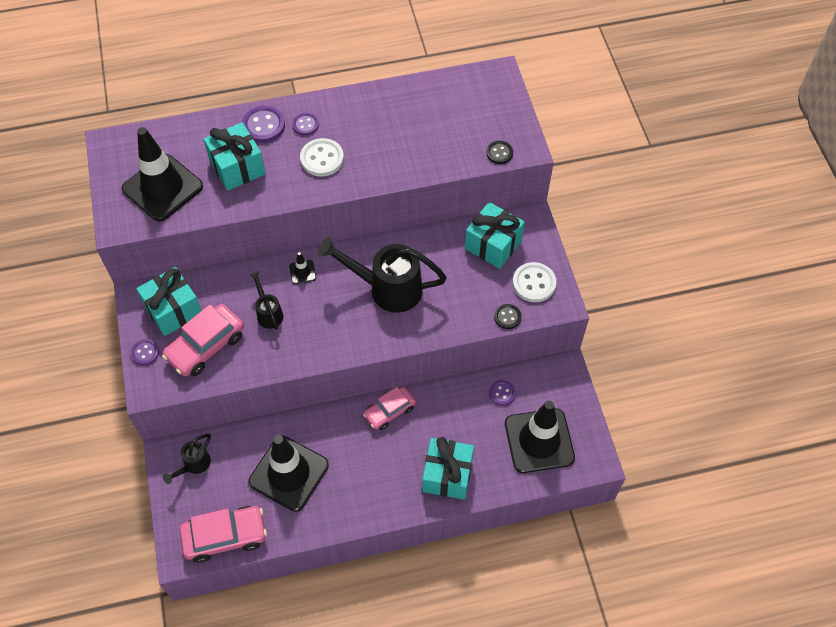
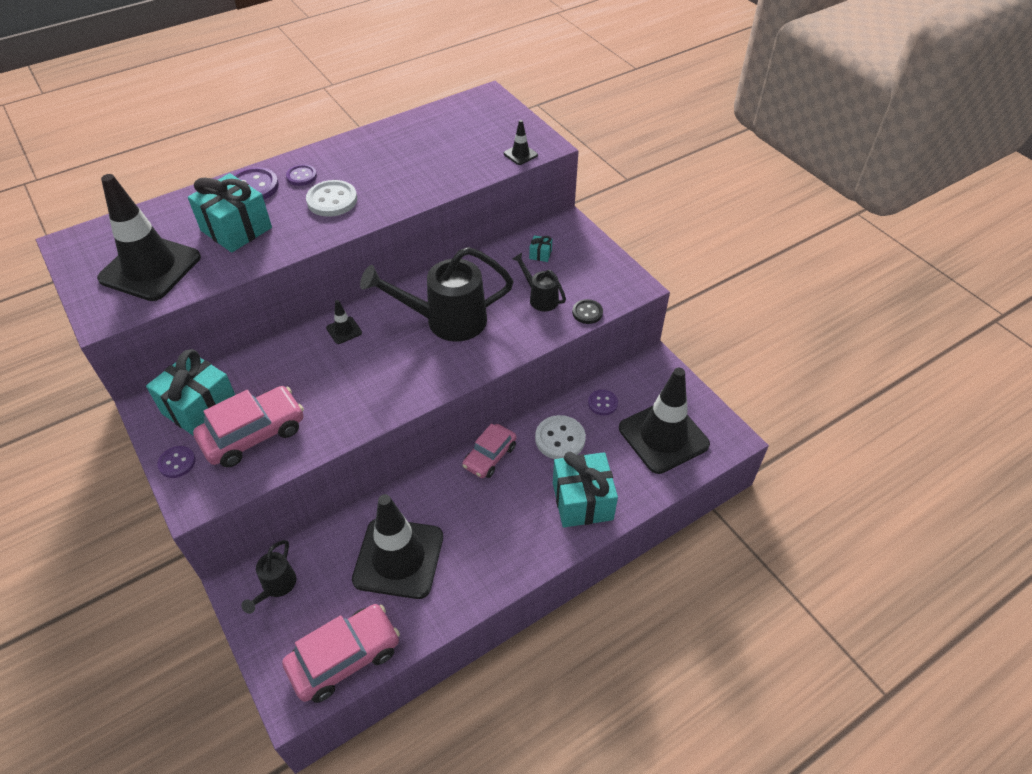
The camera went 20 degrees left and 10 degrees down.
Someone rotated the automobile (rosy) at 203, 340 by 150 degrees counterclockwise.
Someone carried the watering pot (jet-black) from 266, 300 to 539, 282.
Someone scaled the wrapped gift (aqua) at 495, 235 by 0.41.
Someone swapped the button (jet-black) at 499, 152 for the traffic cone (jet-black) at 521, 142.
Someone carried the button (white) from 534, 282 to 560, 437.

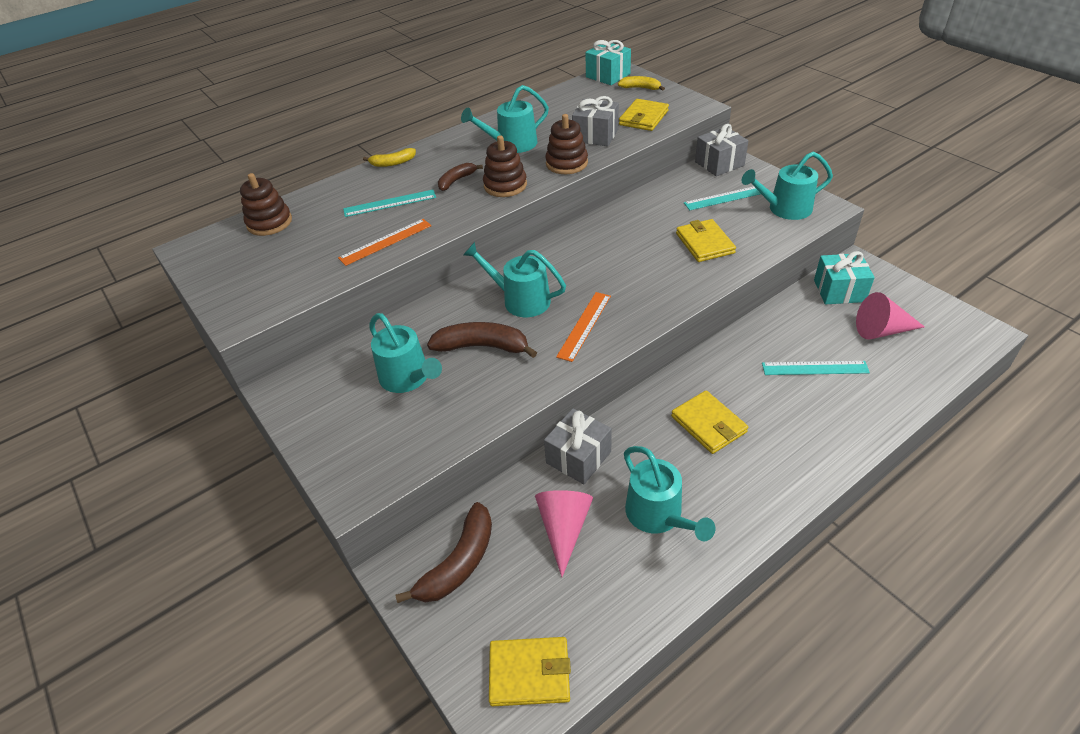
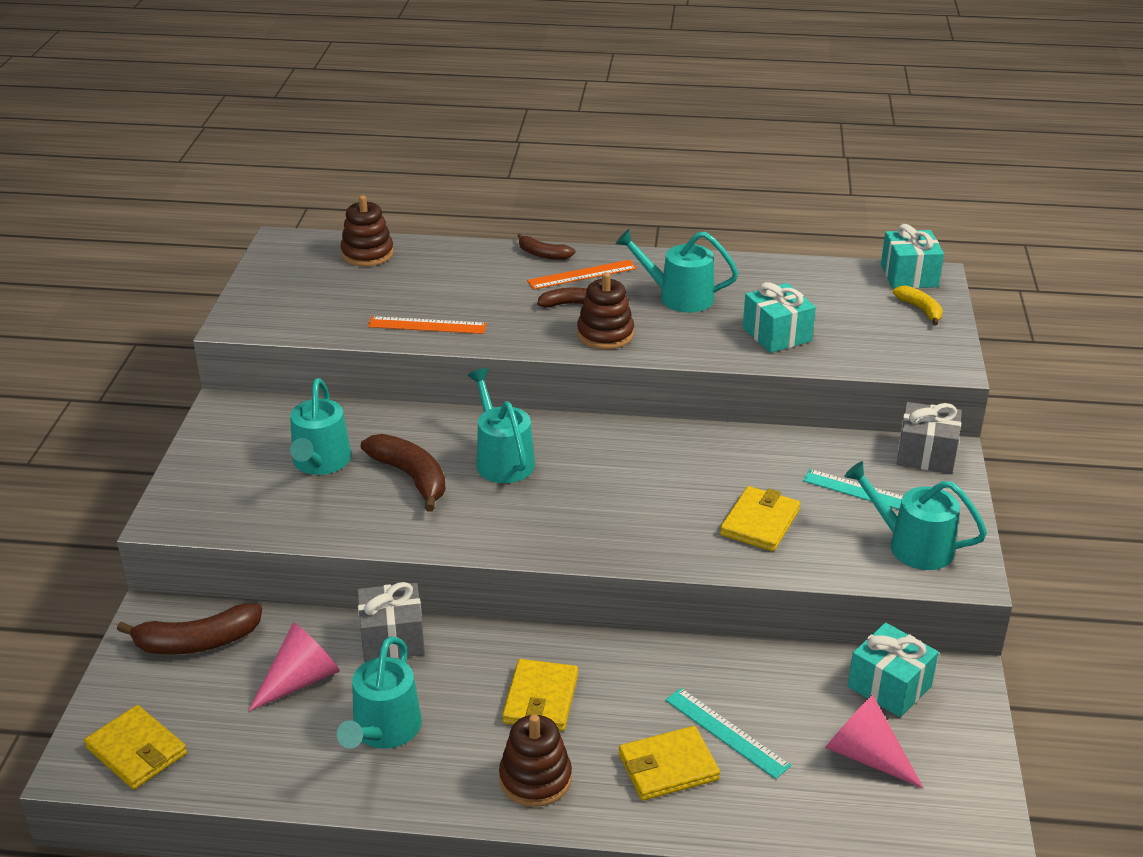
The camera went 40 degrees right and 10 degrees down.
Someone took away the measuring stick (aqua) at 389, 203.
Someone repainted the toy banana (yellow) at 389, 157, which became the toy banana (russet) at 546, 246.
Someone carried the stacking rings (russet) from 566, 144 to 535, 760.
Someone carried the measuring stick (bright orange) from 583, 327 to 582, 274.
Someone repainted the wrapped gift (gray) at 595, 121, which became the wrapped gift (aqua) at 779, 317.
Someone carried the billfold (yellow) from 644, 115 to 669, 763.

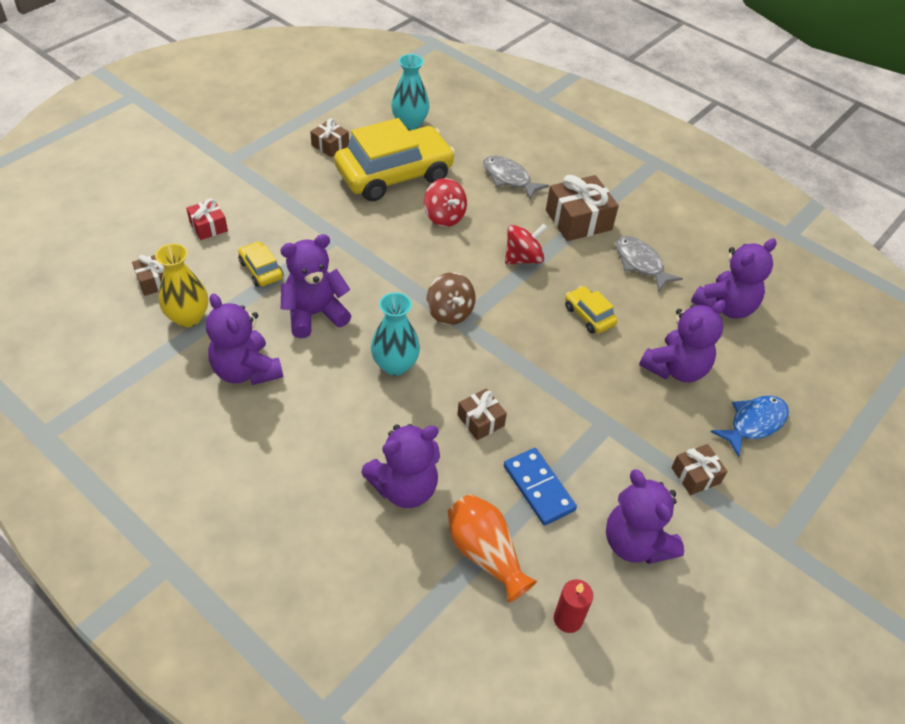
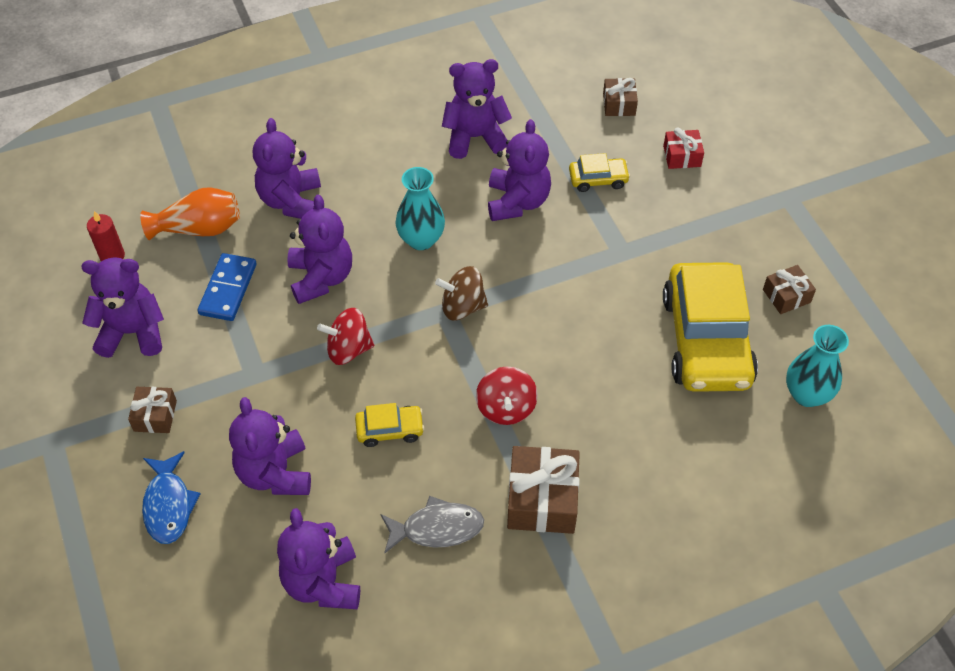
The camera went 120 degrees right and 5 degrees up.
Someone took away the tall vase (yellow) at 181, 285.
Someone carried the spinning top (scarlet) from 445, 202 to 345, 336.
Someone swapped the wrapped gift (russet) at 482, 414 for the teddy (royal purple) at 319, 249.
Someone took away the toy fish (gray) at 516, 177.
Someone rotated the domino tile (blue) at 540, 487 by 75 degrees counterclockwise.

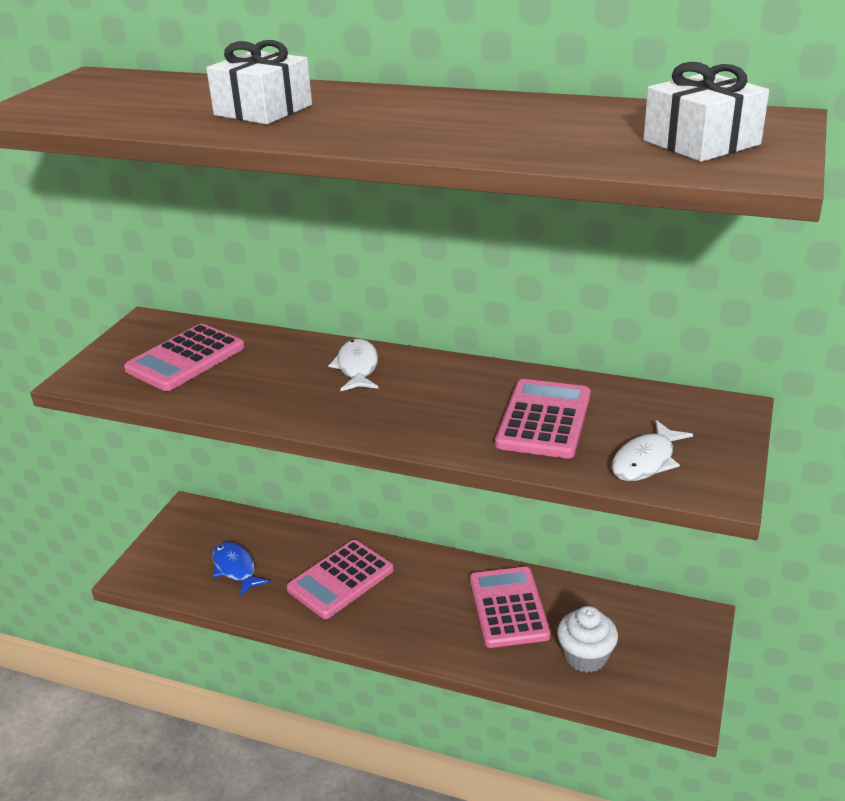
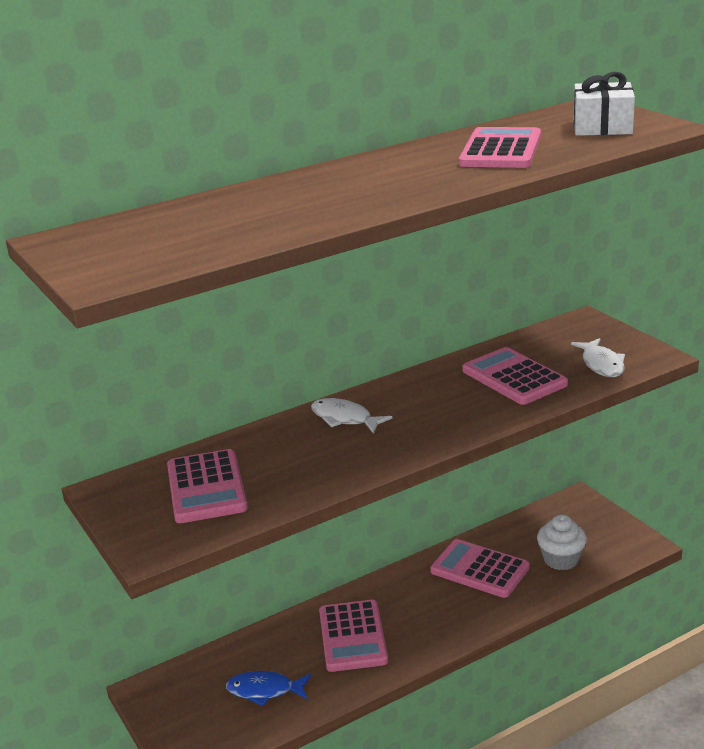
The camera went 50 degrees left and 5 degrees down.
Someone took away the wrapped gift (white) at 259, 82.
Someone put down the calculator (rosy) at 500, 147.

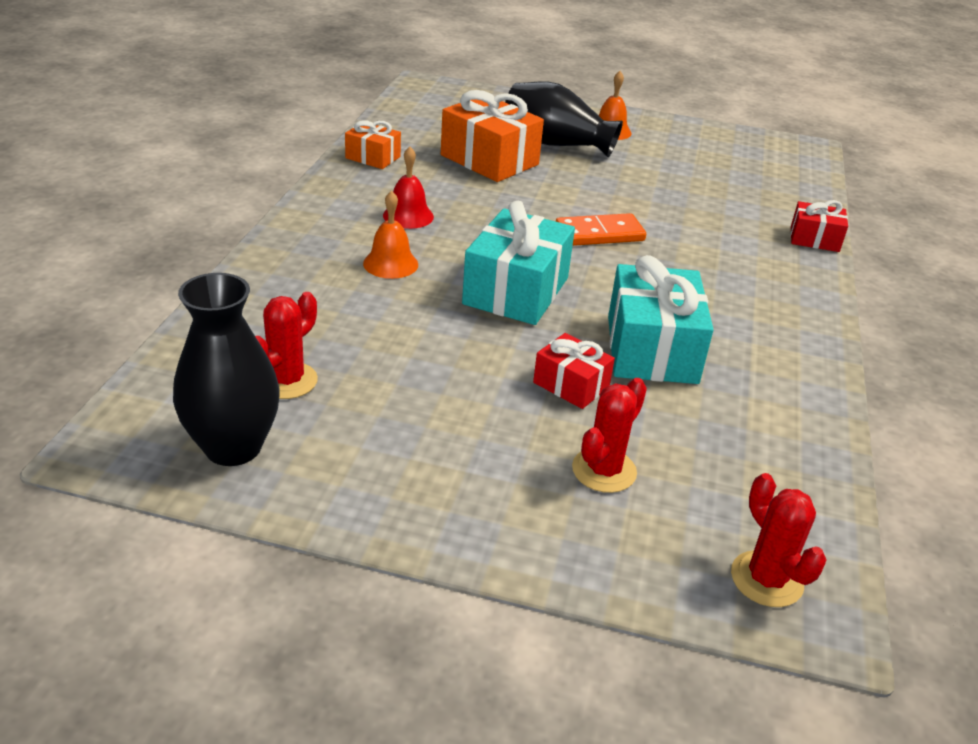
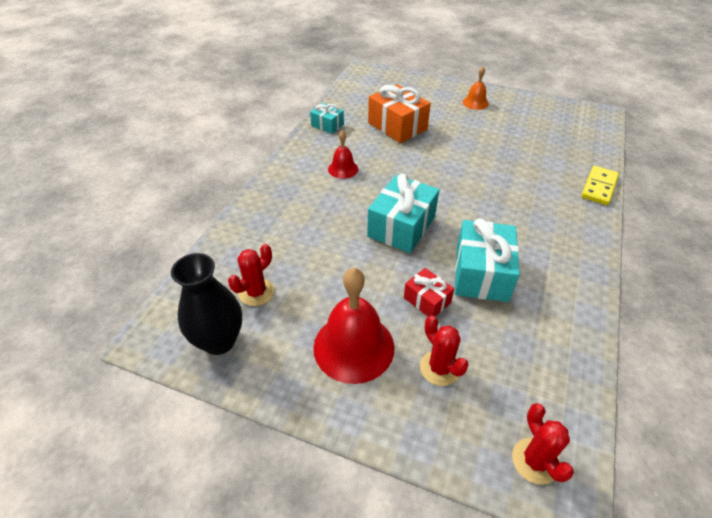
The camera went 10 degrees right and 10 degrees up.
Someone repainted the wrapped gift (bright orange) at 373, 144, which became the wrapped gift (aqua) at 327, 118.
Someone took away the school bell (bright orange) at 390, 234.
Someone took away the tall vase (jet-black) at 564, 119.
Someone took away the domino tile (bright orange) at 601, 229.
Someone rotated the prickly plant (scarlet) at 609, 435 by 75 degrees counterclockwise.
Someone swapped the wrapped gift (scarlet) at 819, 226 for the domino tile (yellow) at 600, 185.
Someone put down the school bell (scarlet) at 353, 326.

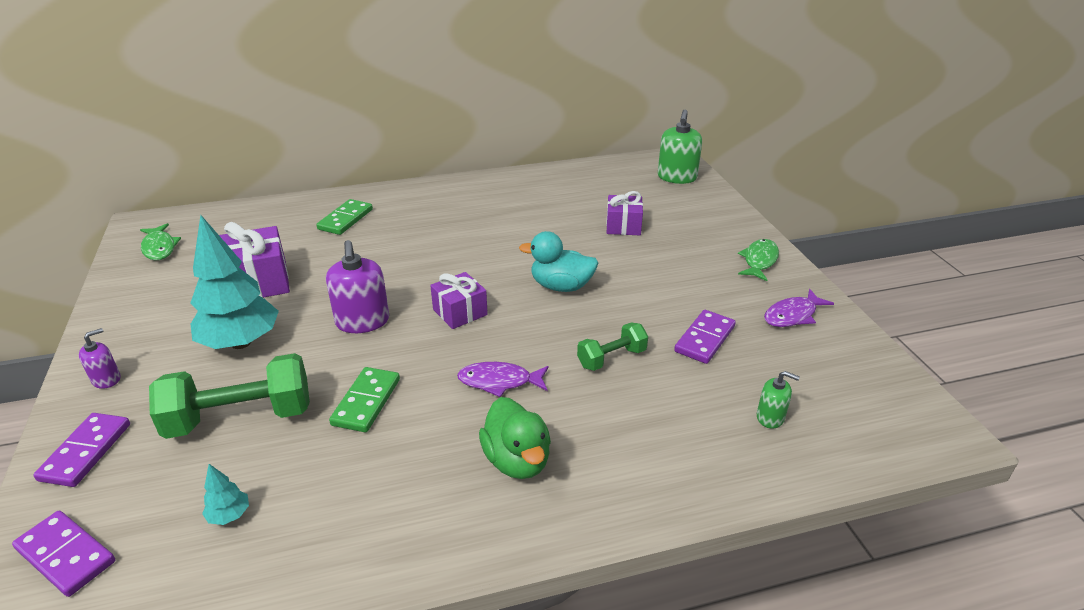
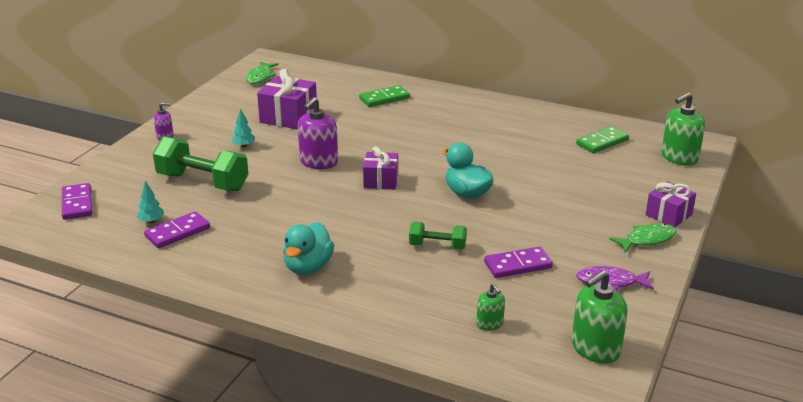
The camera went 40 degrees right and 5 degrees down.
Someone carried the domino tile (royal purple) from 81, 450 to 177, 229.
Someone scaled the toy tree (aqua) at 234, 282 by 0.41.
Someone carried the domino tile (emerald) from 364, 399 to 602, 139.
Someone took away the toy fish (royal purple) at 503, 379.
Someone repainted the toy duck (emerald) at 515, 438, which became the toy duck (aqua) at 308, 248.
Someone carried the wrapped gift (royal purple) from 624, 213 to 671, 204.
Someone put down the pump bottle (emerald) at 600, 316.

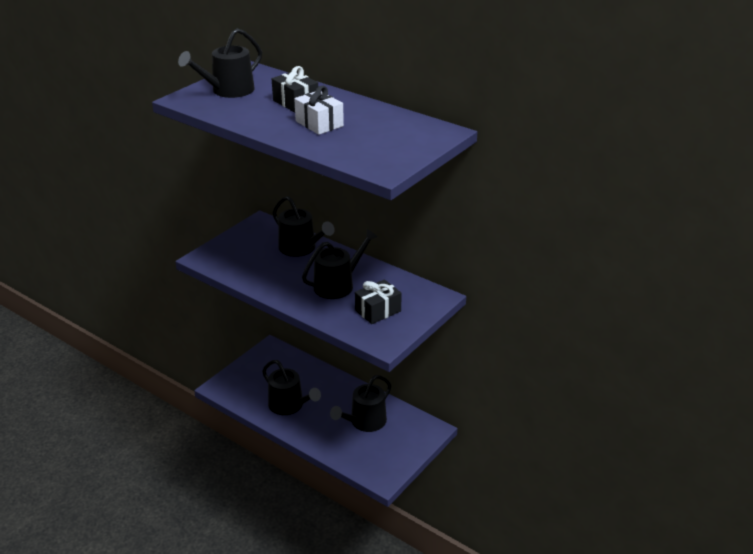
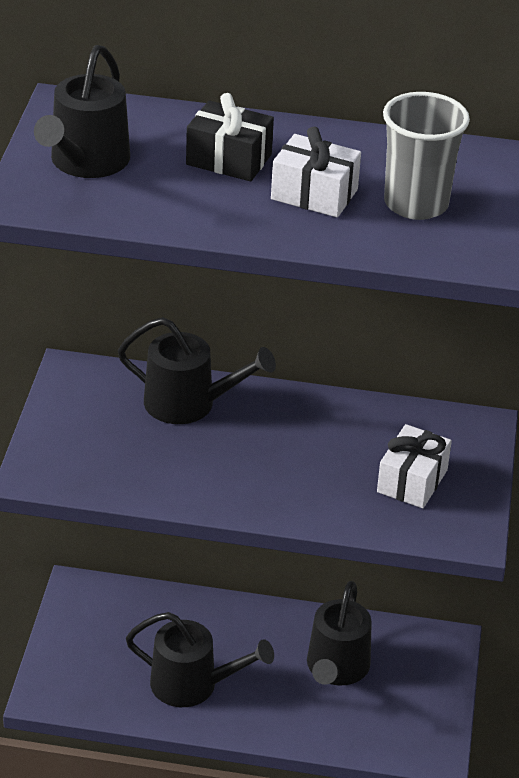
The camera went 30 degrees left and 5 degrees up.
Someone took away the watering pot (jet-black) at 340, 263.
Someone repainted the wrapped gift (jet-black) at 378, 301, which became the wrapped gift (white) at 414, 466.
Someone put down the cup (gray) at 426, 156.

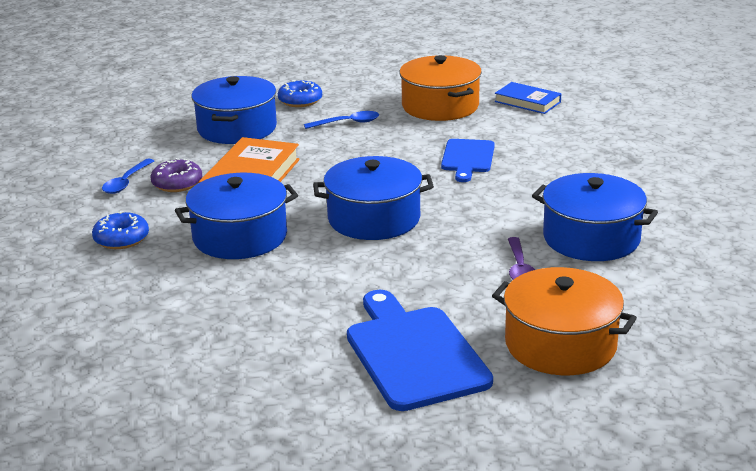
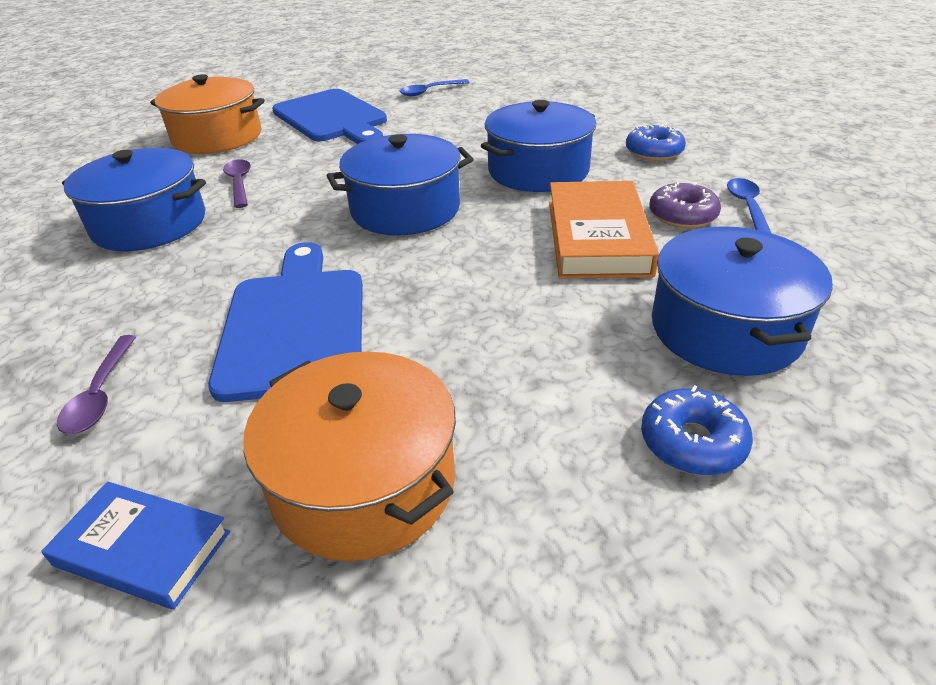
The camera went 165 degrees right and 10 degrees up.
Someone carried the teaspoon (blue) from 341, 120 to 435, 87.
Someone scaled the bread board (blue) at 468, 160 by 1.67.
Someone put down the teaspoon (royal purple) at 96, 384.

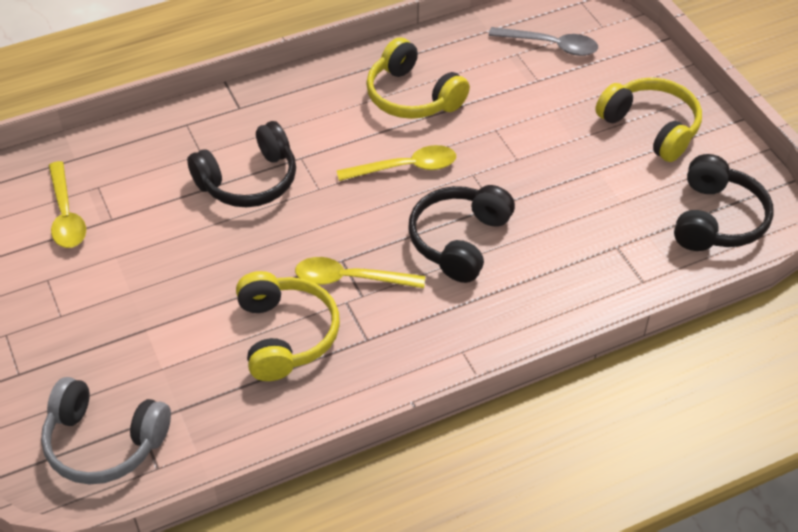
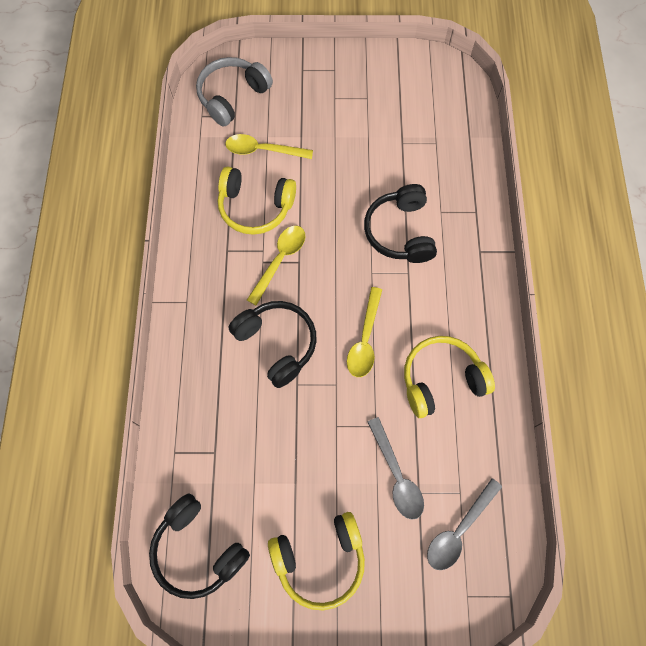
The camera went 115 degrees right and 20 degrees up.
Someone carried the teaspoon (yellow) from 67, 204 to 269, 146.
Someone put down the teaspoon (gray) at 396, 468.

